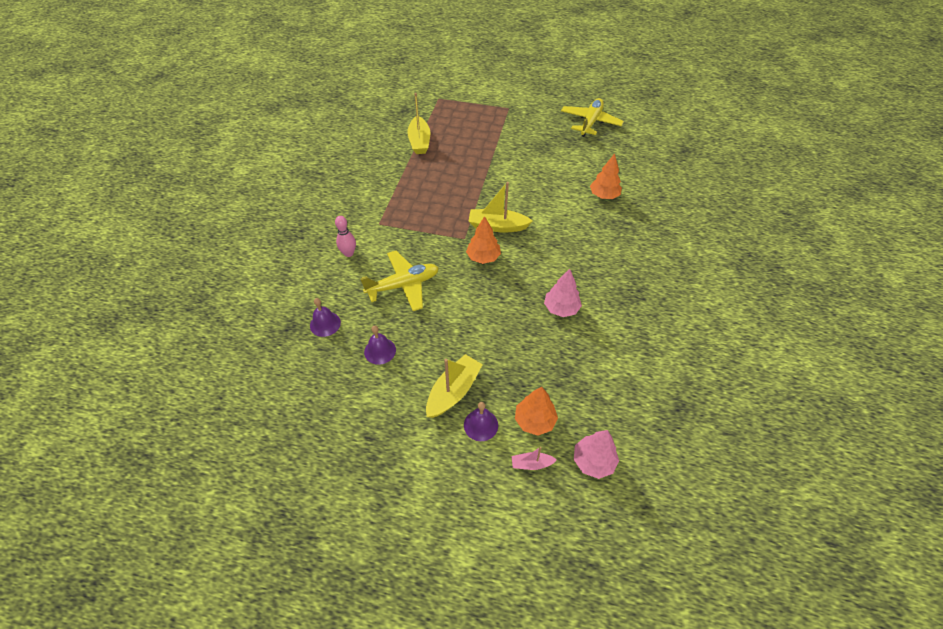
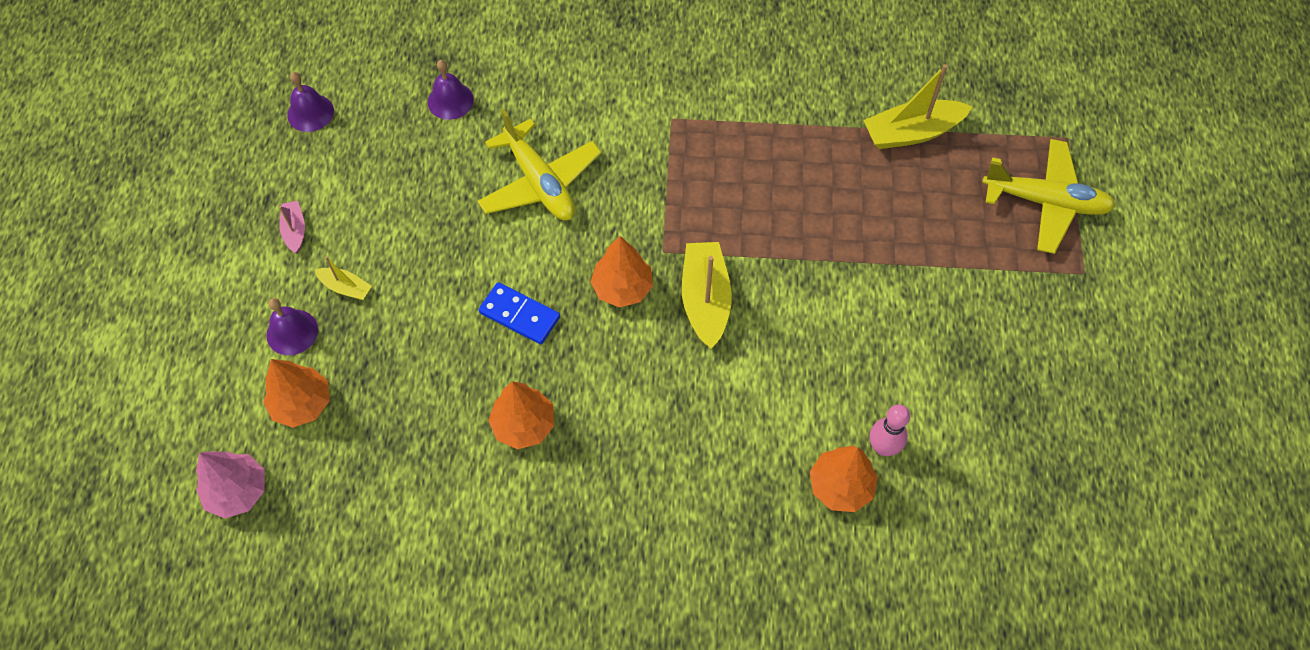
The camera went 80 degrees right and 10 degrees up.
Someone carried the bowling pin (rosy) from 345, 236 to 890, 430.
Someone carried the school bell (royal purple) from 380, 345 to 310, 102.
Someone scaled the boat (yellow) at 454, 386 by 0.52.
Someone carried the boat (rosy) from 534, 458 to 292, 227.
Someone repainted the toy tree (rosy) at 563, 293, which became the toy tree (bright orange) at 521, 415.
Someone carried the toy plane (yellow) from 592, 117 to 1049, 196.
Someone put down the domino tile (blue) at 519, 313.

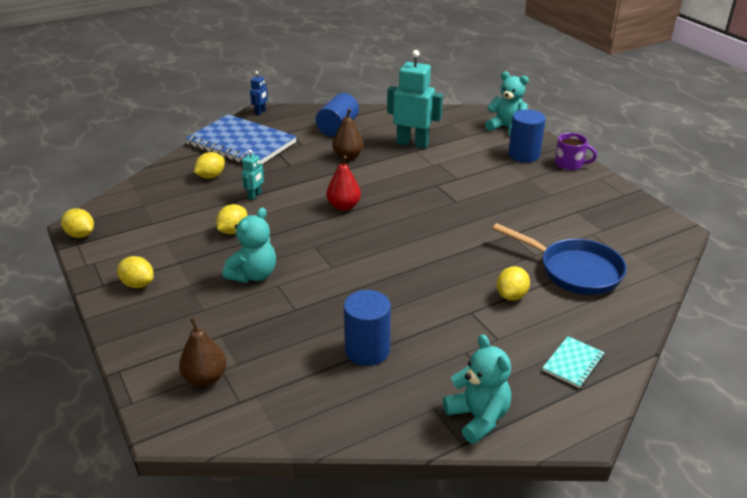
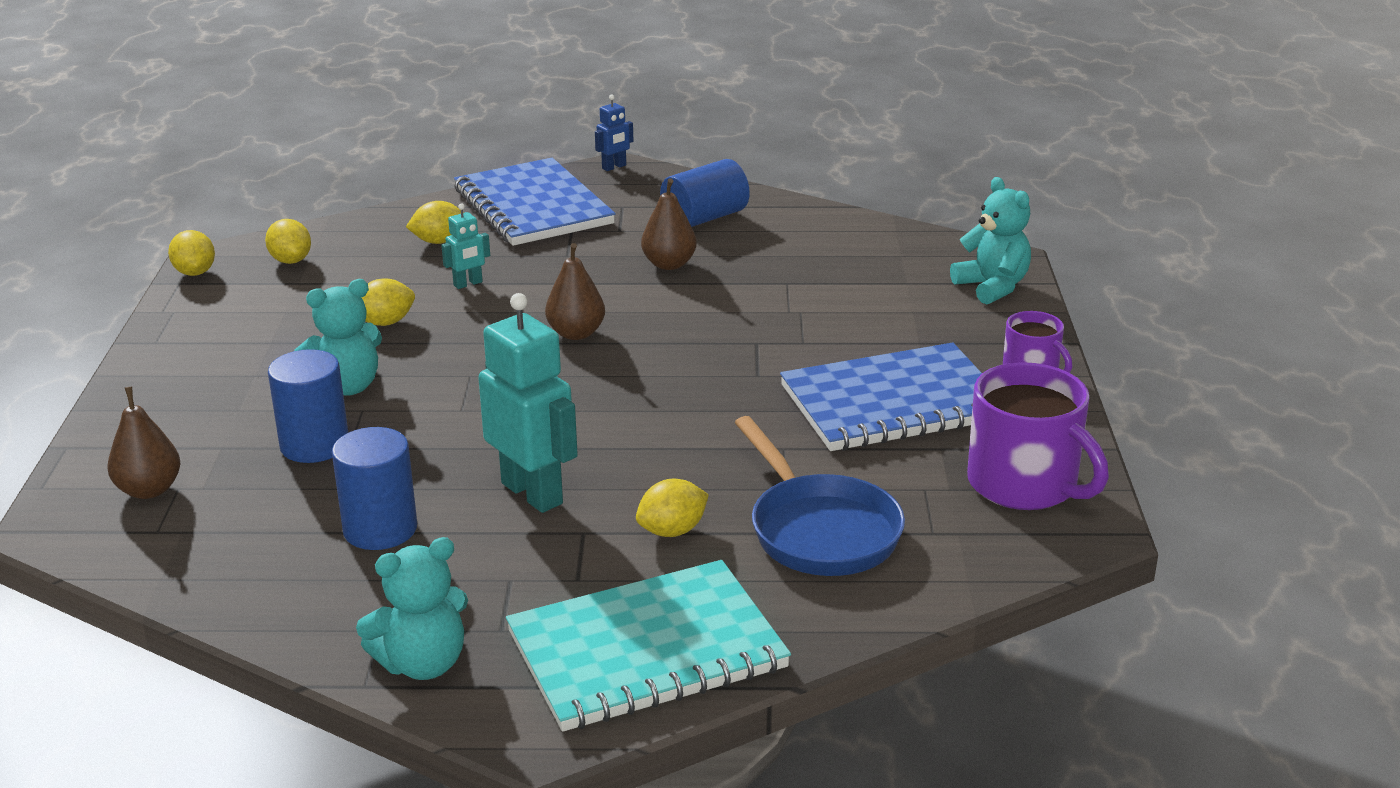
The camera went 30 degrees right and 5 degrees down.
Someone carried the lemon (yellow) from 135, 272 to 288, 241.
Someone repainted the toy pear (scarlet) at 344, 183, which became the toy pear (russet) at 575, 291.
Someone carried the robot figure (aqua) from 415, 99 to 528, 403.
Someone rotated the teddy (aqua) at 477, 389 by 60 degrees clockwise.
Someone carried the solid cylinder (blue) from 527, 135 to 308, 406.
Someone scaled the notebook (aqua) at 573, 362 by 2.34.
Someone put down the notebook (blue) at 881, 397.
Someone put down the mug (royal purple) at 1038, 436.

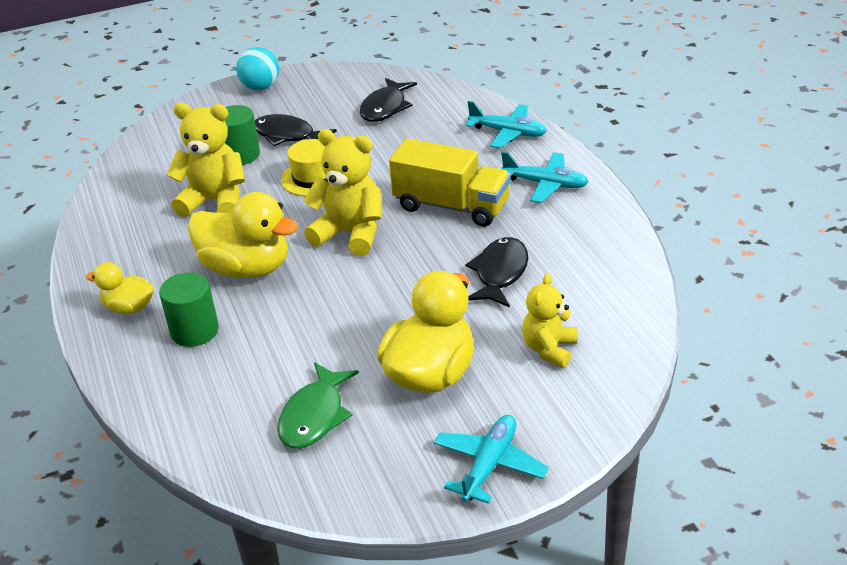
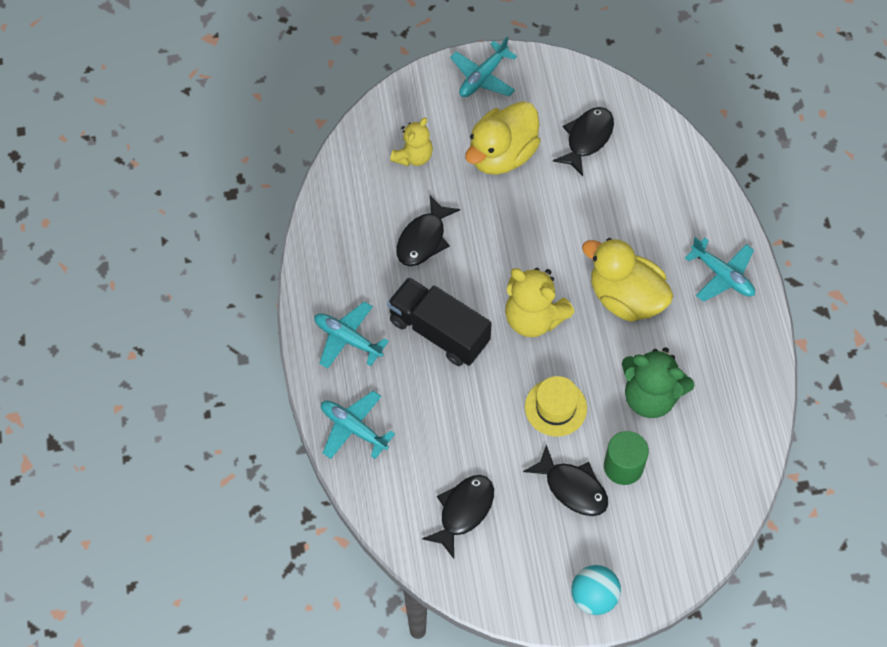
The camera went 170 degrees left and 25 degrees up.
Someone swapped the toy duck (yellow) at 120, 288 for the toy plane (aqua) at 720, 269.
Someone took away the solid cylinder (emerald) at 189, 309.
Someone repainted the teddy (yellow) at 205, 160, which became the teddy (emerald) at 658, 382.
Someone repainted the toy fish (emerald) at 318, 405, which became the toy fish (jet-black) at 583, 141.
Someone repainted the lorry (yellow) at 450, 182, which became the lorry (jet-black) at 439, 321.

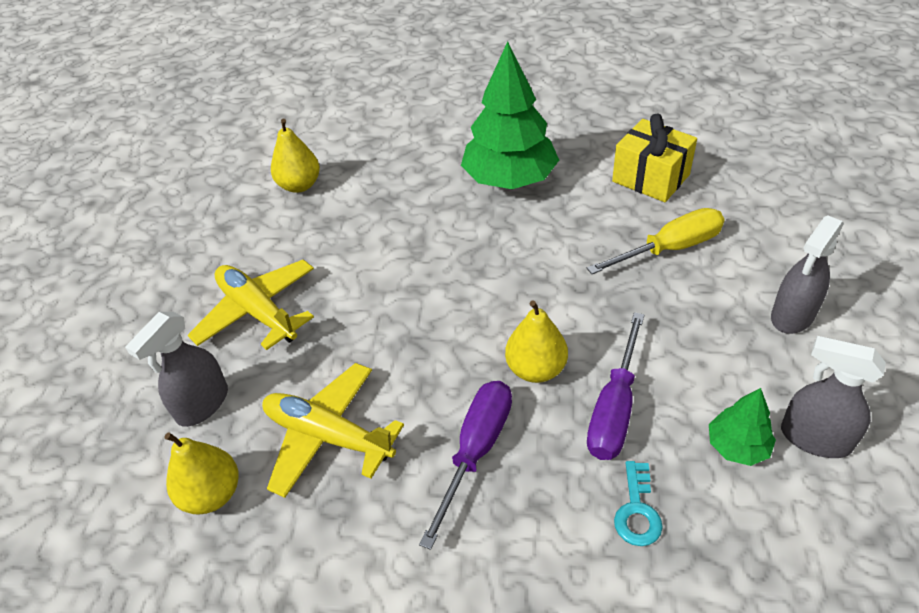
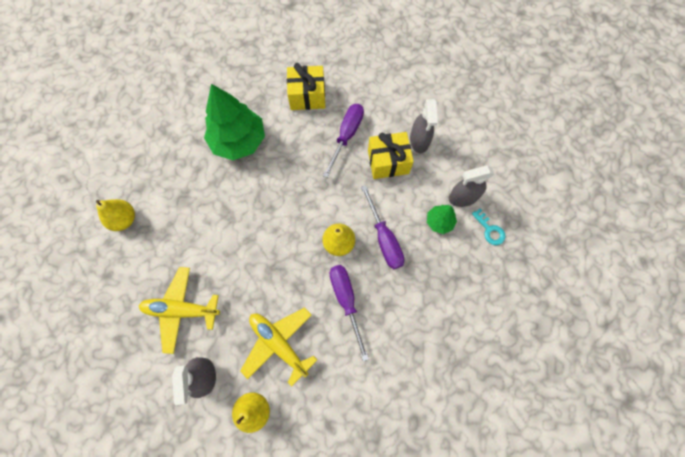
The camera went 45 degrees left and 25 degrees up.
Someone rotated the toy plane (yellow) at 333, 430 by 60 degrees clockwise.
Someone repainted the flat screwdriver (yellow) at 656, 241, which became the flat screwdriver (royal purple) at 343, 141.
Someone carried the door key (aqua) from 638, 503 to 488, 227.
Someone put down the wrapped gift (yellow) at 391, 155.

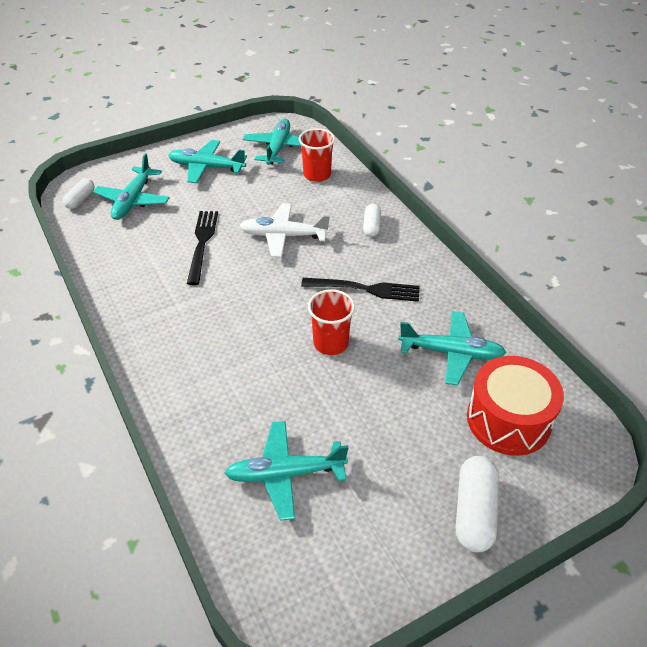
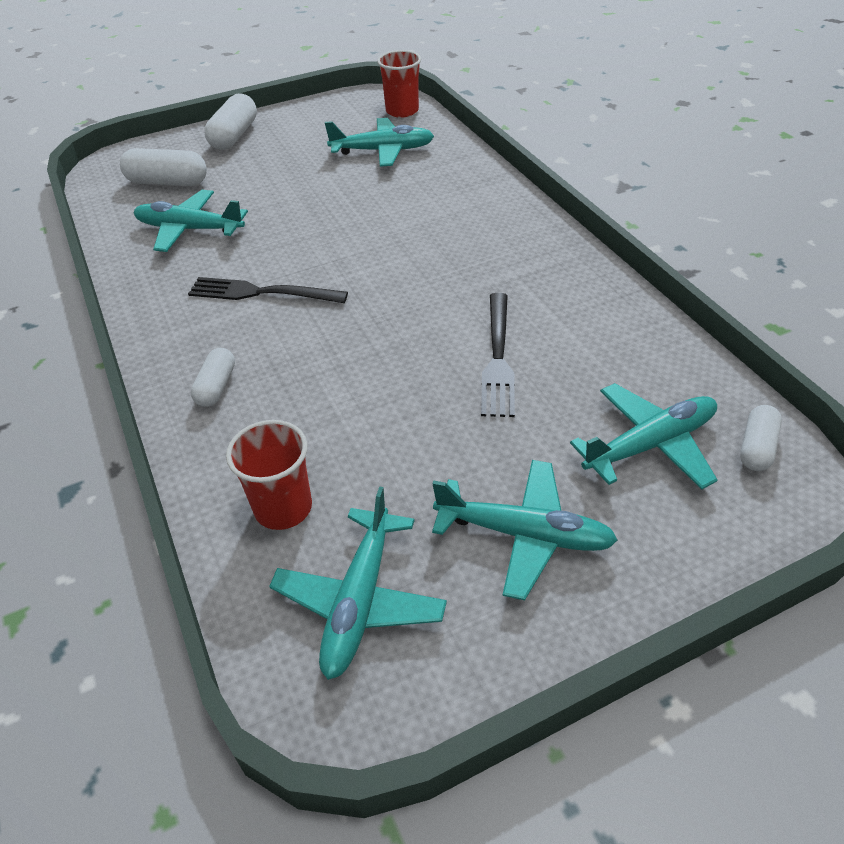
The camera went 175 degrees left and 0 degrees up.
Someone rotated the toy plane (aqua) at 131, 186 by 45 degrees clockwise.
Someone took away the toy plane (white) at 285, 230.
Someone carried the cup (scarlet) from 331, 322 to 399, 84.
Someone swapped the drum (scarlet) at 515, 406 for the pill (white) at 163, 167.

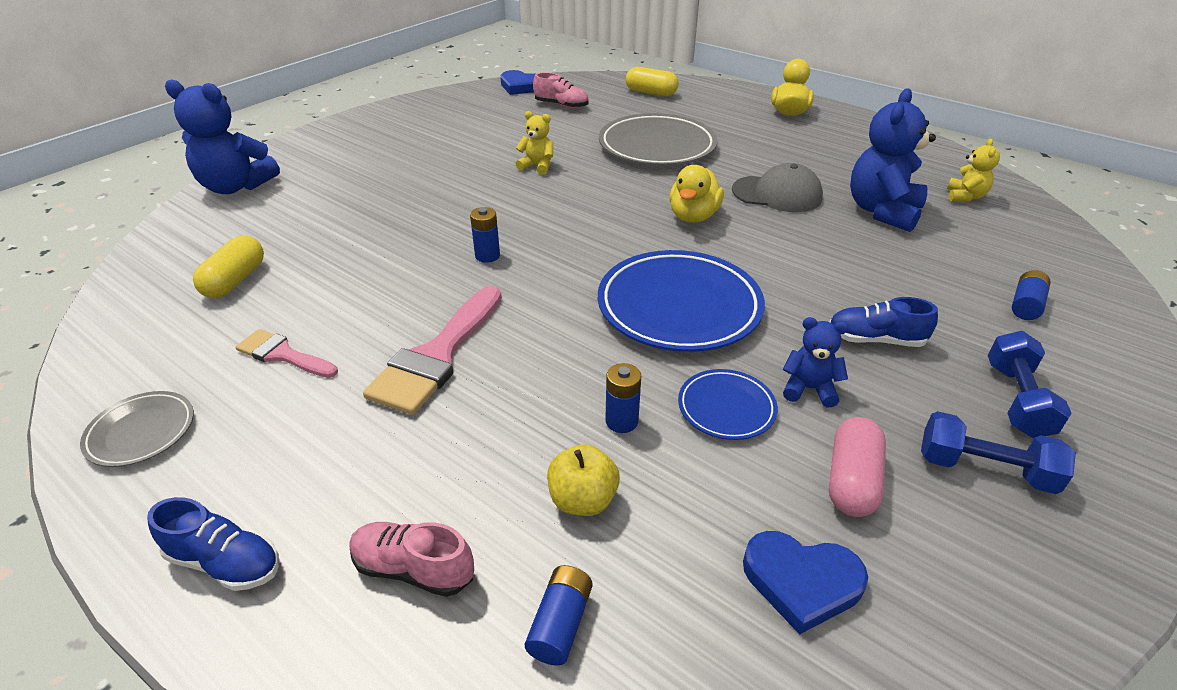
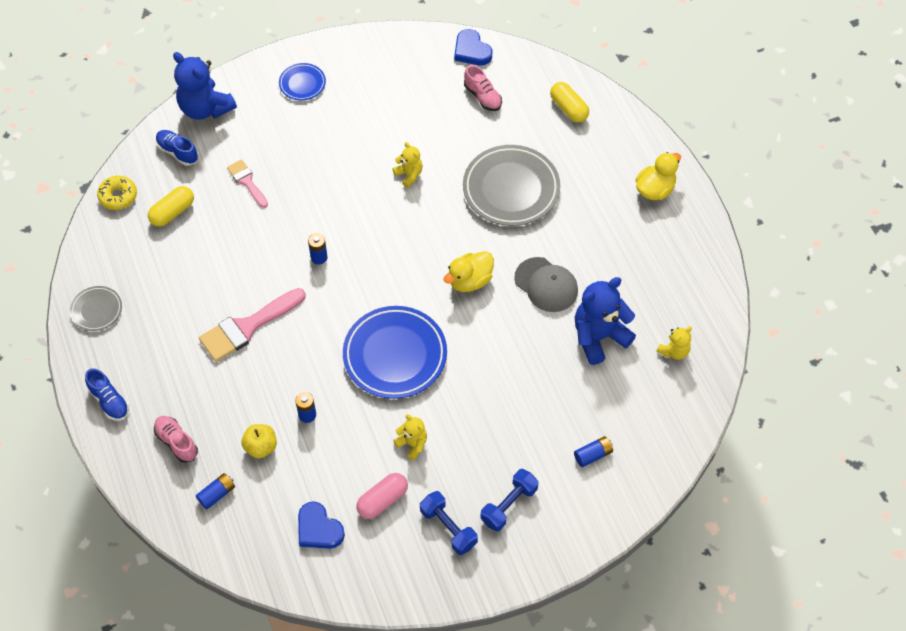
The camera went 30 degrees right and 20 degrees up.
Someone carried the brush (rosy) from 287, 353 to 247, 183.
Someone carried the flat dish (blue) from 728, 404 to 302, 81.
Someone repainted the teddy (blue) at 816, 362, which became the teddy (yellow) at 410, 437.
Someone carried the sneaker (blue) from 883, 322 to 177, 148.
Someone put down the glazed donut (yellow) at 117, 193.

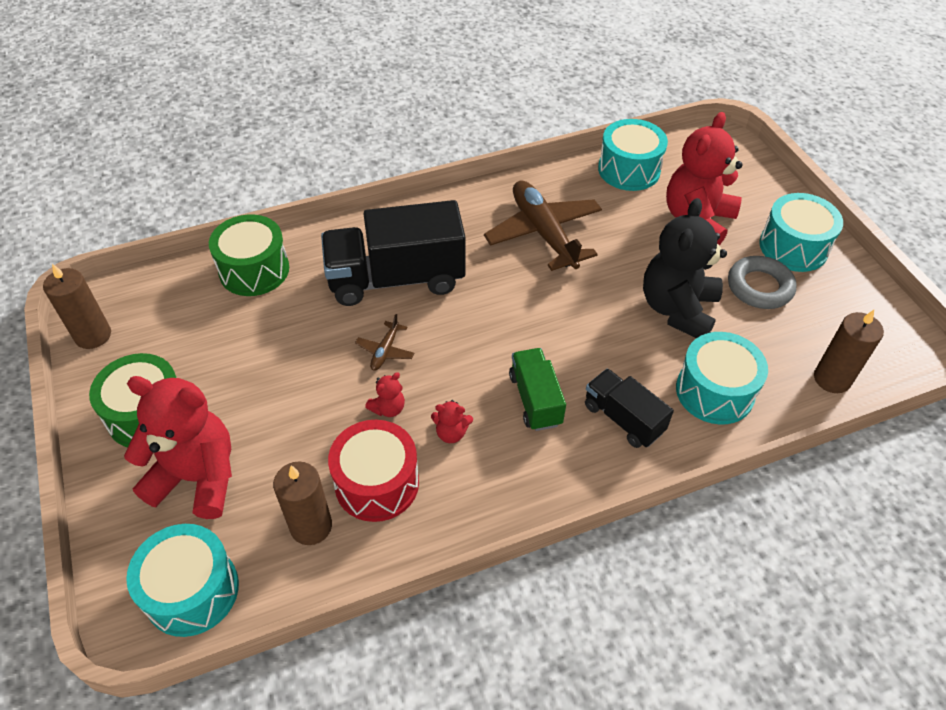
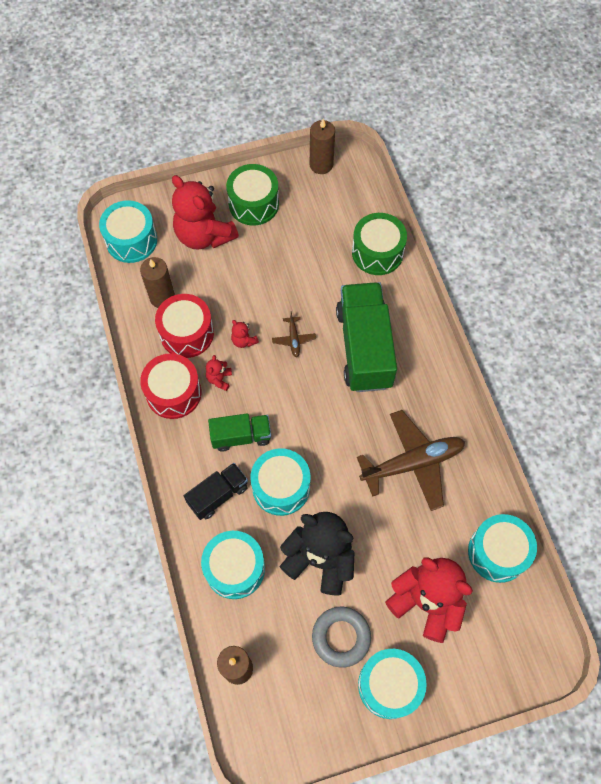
The camera went 95 degrees right and 15 degrees up.
Someone rotated the teddy (scarlet) at 178, 447 by 120 degrees clockwise.
Someone repainted the lorry (jet-black) at 393, 253, which became the lorry (emerald) at 366, 337.
Someone rotated the toy plane (russet) at 384, 342 by 120 degrees counterclockwise.
Someone put down the drum (scarlet) at 171, 386.
Someone put down the drum (aqua) at 280, 482.

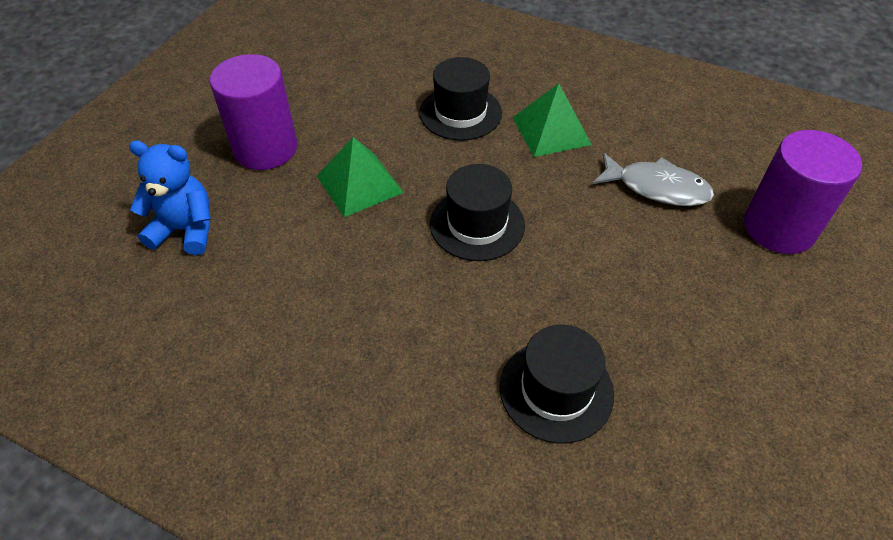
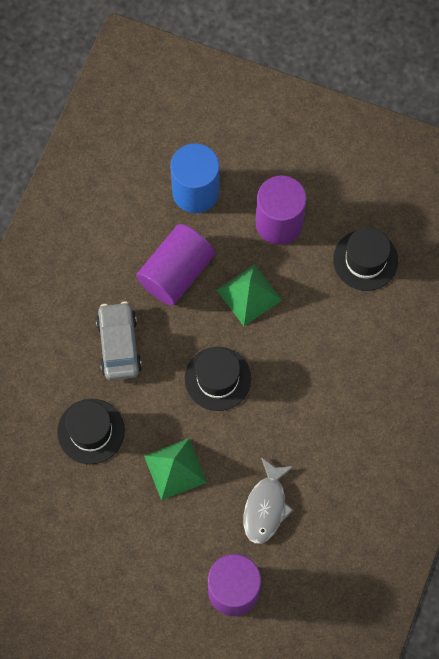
The camera went 85 degrees right and 20 degrees up.
Someone swapped the teddy (blue) at 170, 198 for the solid cylinder (blue) at 194, 178.
Someone carried the top hat (jet-black) from 460, 99 to 365, 259.
Someone carried the pyramid (emerald) from 552, 120 to 175, 469.
Someone put down the automobile (gray) at 119, 340.
Someone put down the solid cylinder (royal purple) at 175, 265.

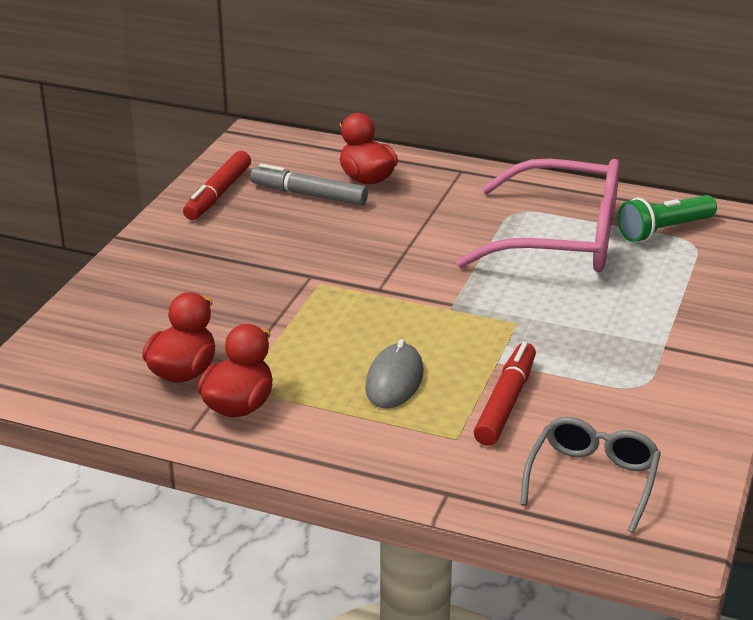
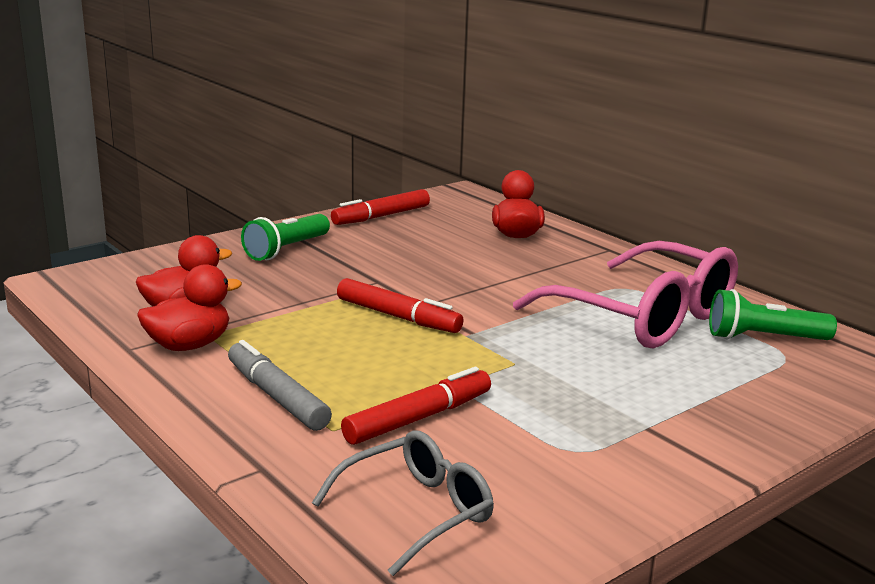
The camera went 30 degrees right and 10 degrees down.
Someone carried the felt pen (gray) from 309, 185 to 280, 385.
Someone took away the computer mouse (gray) at 394, 373.
Someone put down the torch (emerald) at 285, 237.
Someone put down the felt pen (scarlet) at 400, 305.

